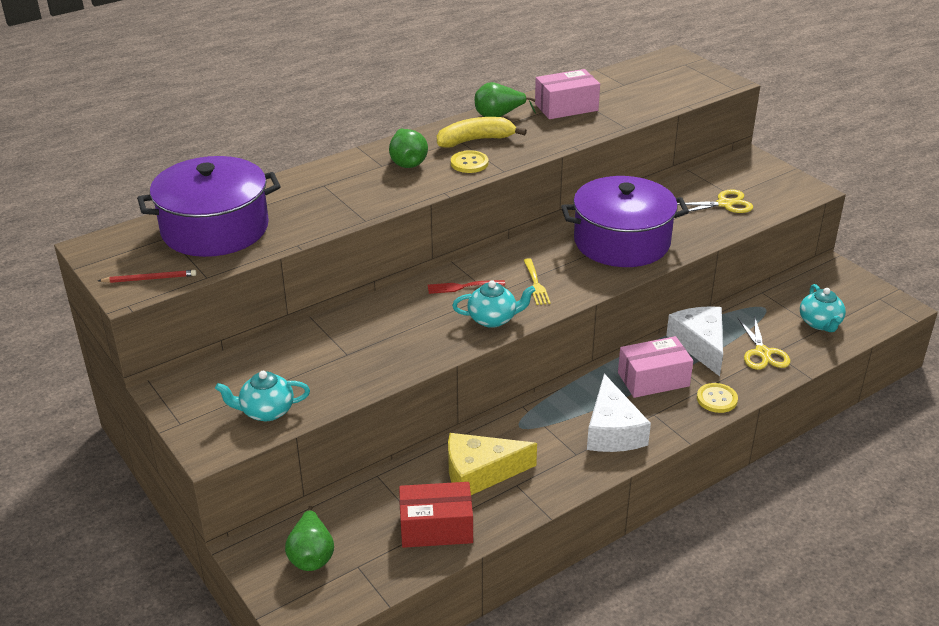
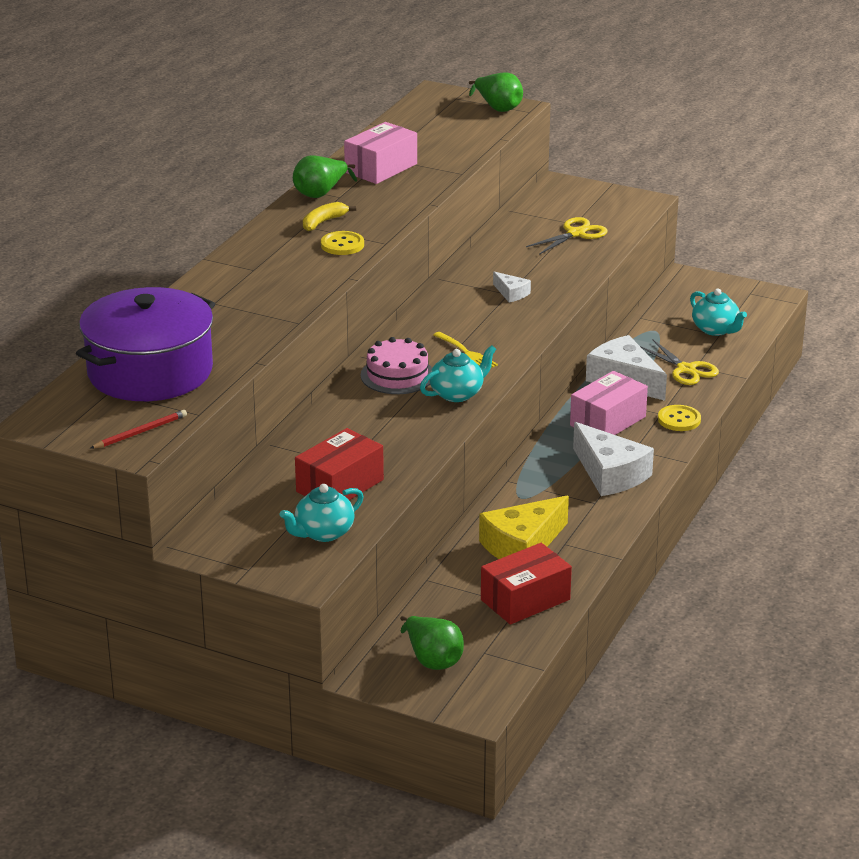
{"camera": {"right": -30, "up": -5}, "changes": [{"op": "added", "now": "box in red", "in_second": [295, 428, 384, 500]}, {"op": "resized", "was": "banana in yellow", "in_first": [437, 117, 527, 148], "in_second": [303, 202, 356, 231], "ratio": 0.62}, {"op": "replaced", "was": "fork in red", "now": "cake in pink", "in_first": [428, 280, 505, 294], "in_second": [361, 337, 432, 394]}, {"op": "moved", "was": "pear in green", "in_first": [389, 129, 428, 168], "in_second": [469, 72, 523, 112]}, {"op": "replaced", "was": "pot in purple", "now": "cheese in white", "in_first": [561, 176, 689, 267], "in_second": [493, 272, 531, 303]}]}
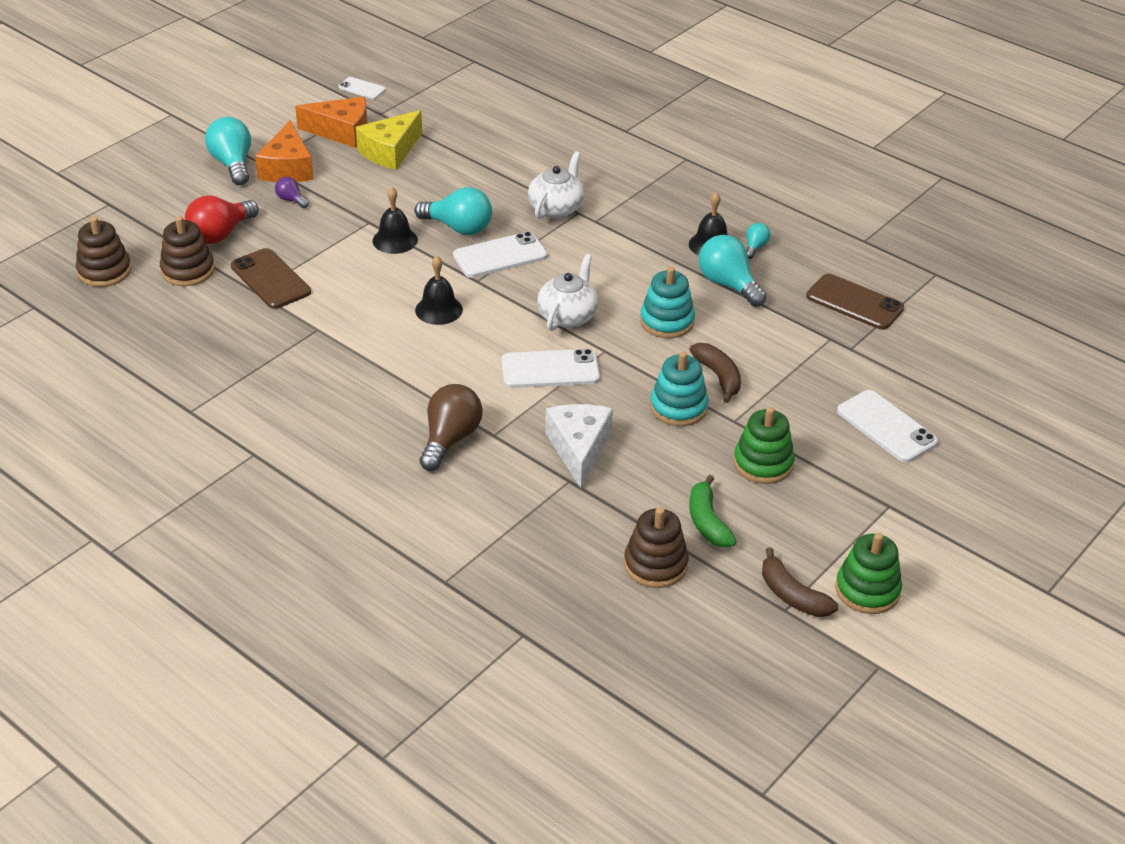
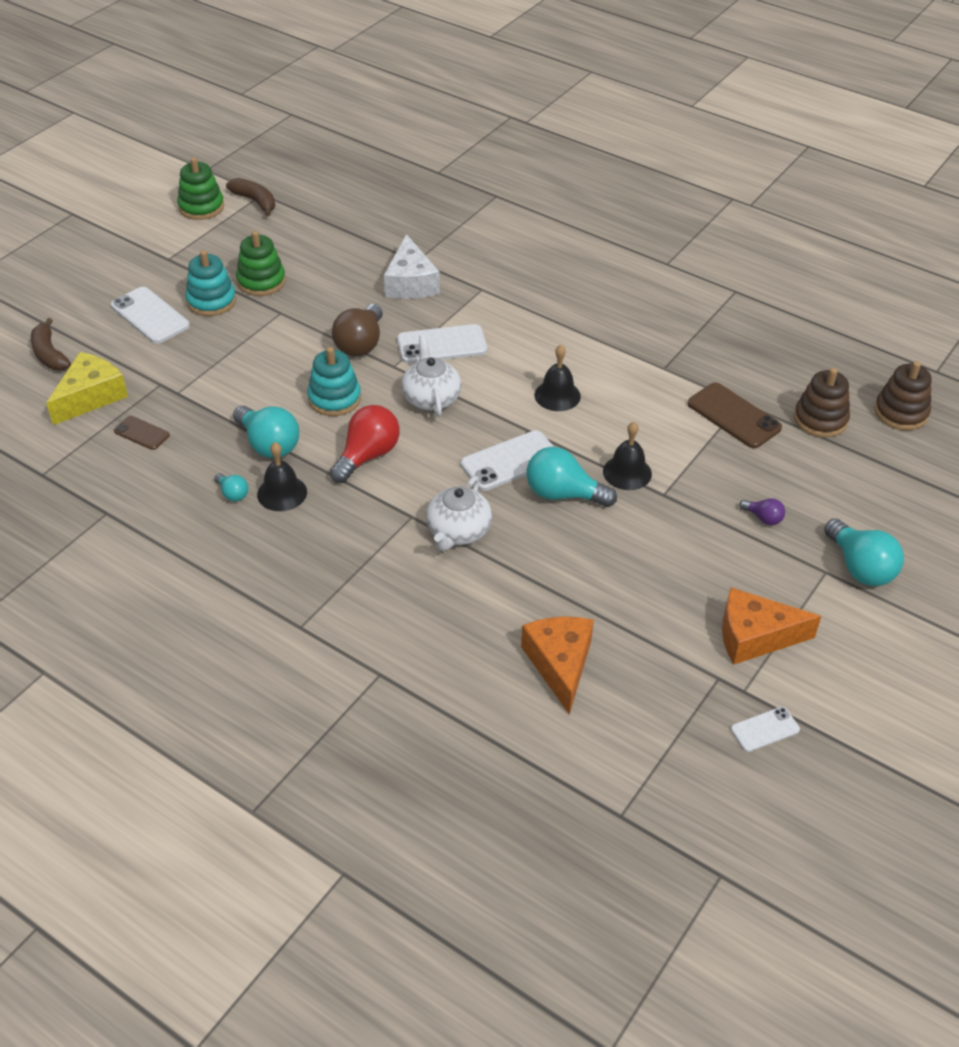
{"camera": {"right": 175, "up": 5}, "changes": [{"op": "moved", "was": "banana in brown", "in_first": [689, 343, 741, 403], "in_second": [31, 318, 71, 370]}, {"op": "moved", "was": "cheese in yellow", "in_first": [356, 110, 422, 170], "in_second": [46, 352, 128, 425]}, {"op": "resized", "was": "phone in brown", "in_first": [806, 274, 904, 330], "in_second": [114, 416, 170, 450], "ratio": 0.57}, {"op": "moved", "was": "stacking toy in turquoise", "in_first": [650, 351, 708, 426], "in_second": [185, 250, 236, 316]}, {"op": "turned", "was": "light bulb in turquoise", "in_first": [746, 223, 770, 259], "in_second": [214, 473, 248, 501], "clockwise": -60}, {"op": "moved", "was": "light bulb in red", "in_first": [185, 195, 259, 244], "in_second": [330, 405, 400, 483]}, {"op": "moved", "was": "light bulb in brown", "in_first": [420, 384, 483, 471], "in_second": [332, 304, 383, 357]}, {"op": "turned", "was": "teapot in white", "in_first": [537, 254, 598, 331], "in_second": [401, 335, 462, 417], "clockwise": 150}, {"op": "moved", "was": "cheese in orange", "in_first": [255, 120, 314, 182], "in_second": [521, 617, 594, 715]}, {"op": "turned", "was": "phone in white", "in_first": [338, 77, 386, 99], "in_second": [731, 707, 800, 752], "clockwise": -45}, {"op": "removed", "was": "stacking toy in brown", "in_first": [624, 507, 689, 588]}, {"op": "removed", "was": "banana in green", "in_first": [689, 475, 737, 548]}]}
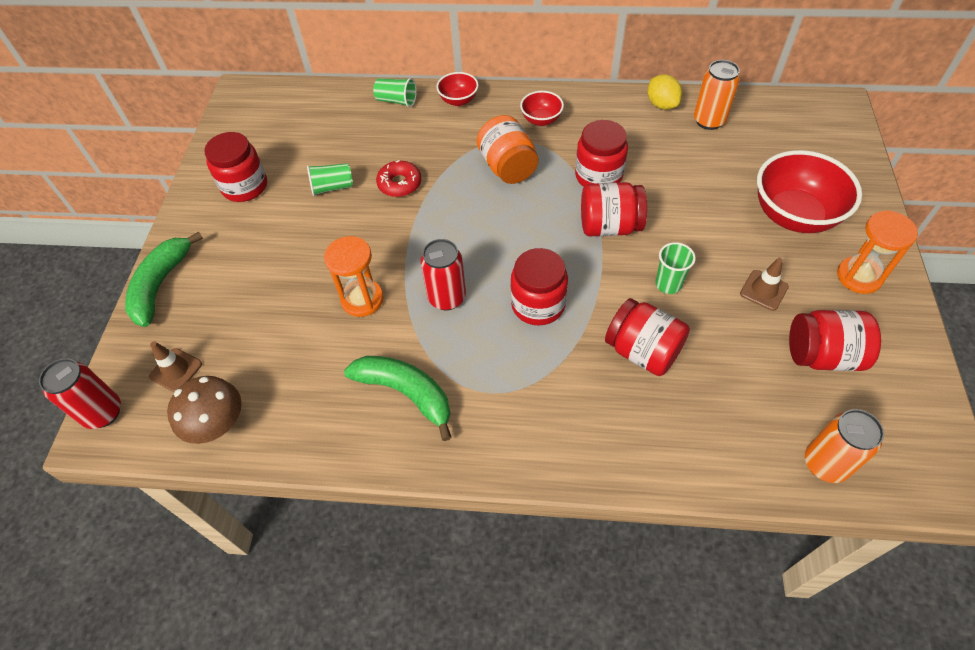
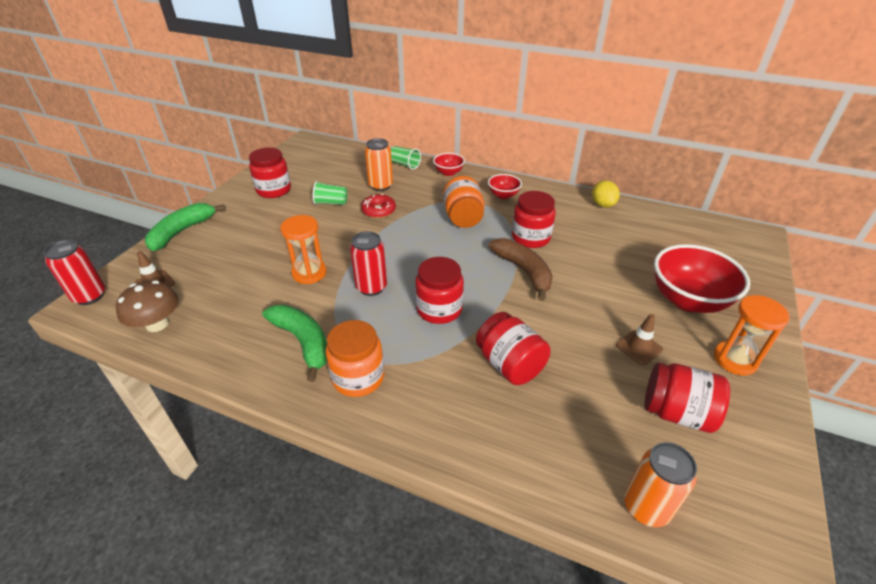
{"camera": {"right": 15, "up": -15}, "changes": [{"op": "added", "now": "jar in orange", "in_second": [326, 320, 384, 397]}, {"op": "moved", "was": "can in orange", "in_first": [694, 60, 740, 130], "in_second": [365, 138, 393, 191]}, {"op": "replaced", "was": "jar in red", "now": "banana in brown", "in_first": [581, 182, 647, 236], "in_second": [488, 238, 553, 301]}, {"op": "removed", "was": "cup in green", "in_first": [655, 242, 696, 294]}]}
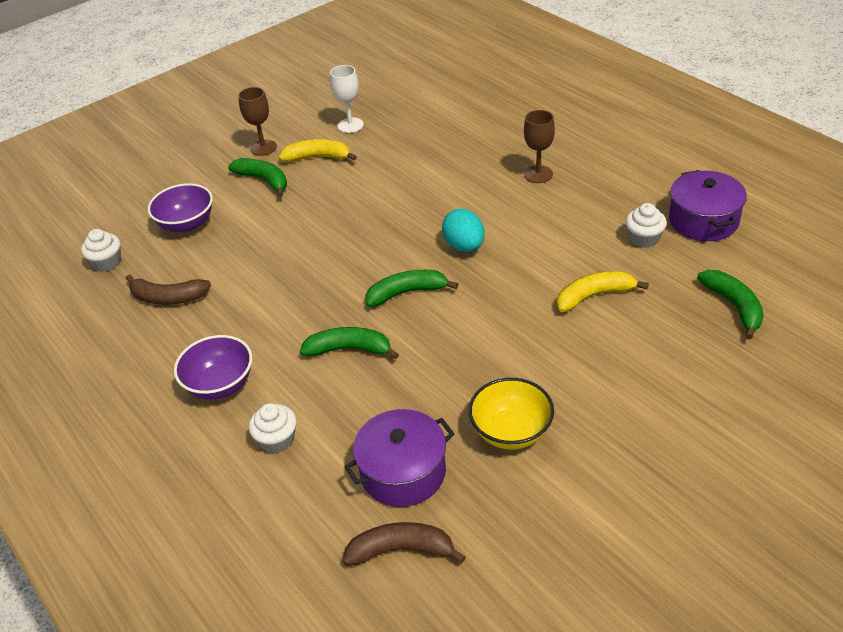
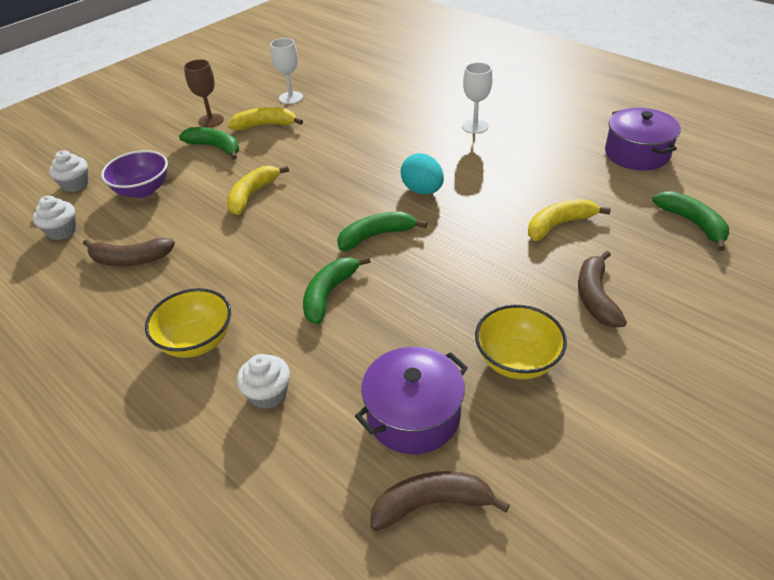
{"camera": {"right": -10, "up": 0}, "changes": [{"op": "moved", "was": "cupcake in white", "in_first": [625, 203, 667, 248], "in_second": [49, 150, 89, 192]}, {"op": "recoloured", "was": "bowl in purple", "now": "bowl in yellow", "in_first": [174, 335, 252, 400], "in_second": [145, 288, 231, 358]}, {"op": "added", "now": "banana in yellow", "in_second": [227, 166, 289, 215]}, {"op": "turned", "was": "banana in green", "in_first": [300, 327, 399, 359], "in_second": [303, 256, 371, 324], "clockwise": -60}, {"op": "recoloured", "was": "goblet in brown", "now": "goblet in white", "in_first": [524, 110, 555, 183], "in_second": [462, 62, 492, 134]}, {"op": "added", "now": "banana in brown", "in_second": [578, 251, 627, 327]}]}
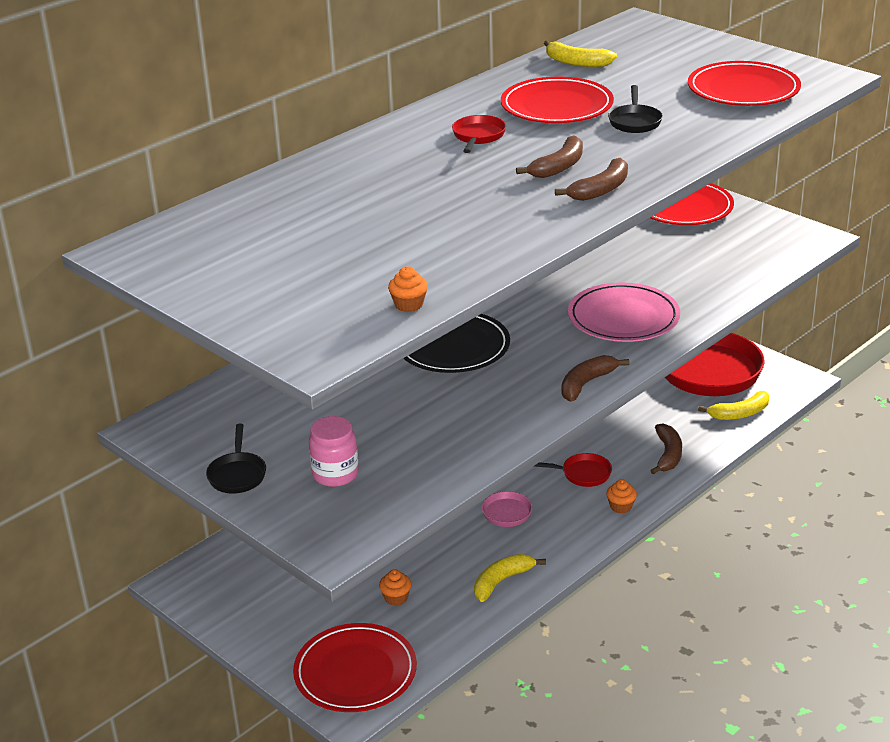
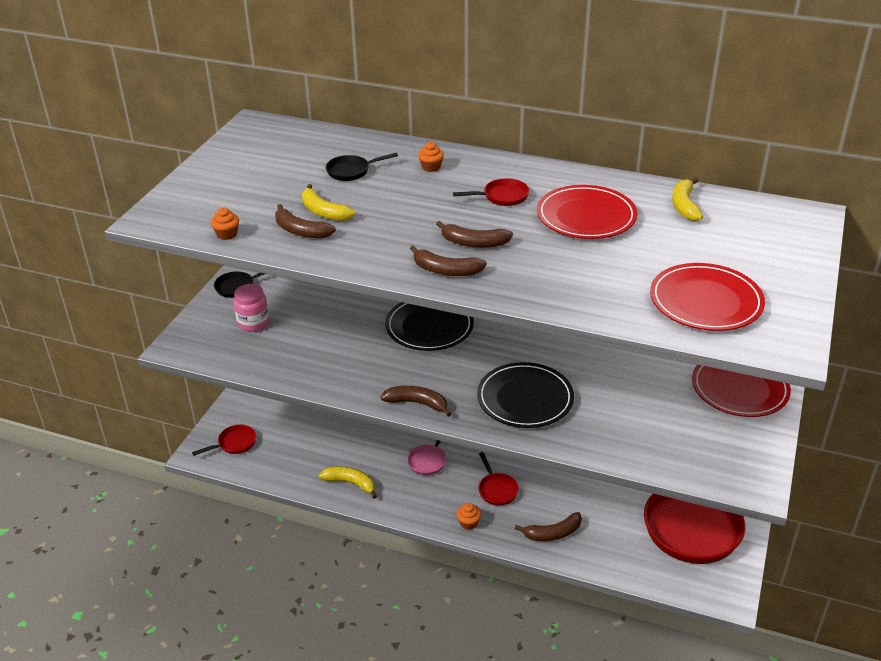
{"camera": {"right": 65, "up": 5}, "changes": [{"op": "replaced", "was": "plate in red", "now": "pan in red", "in_first": [293, 623, 417, 712], "in_second": [192, 425, 256, 456]}, {"op": "added", "now": "banana in brown", "in_second": [275, 204, 336, 239]}, {"op": "moved", "was": "banana in yellow", "in_first": [698, 391, 769, 420], "in_second": [302, 184, 355, 221]}, {"op": "moved", "was": "pan in black", "in_first": [608, 85, 663, 133], "in_second": [326, 153, 398, 181]}, {"op": "moved", "was": "cupcake in orange", "in_first": [379, 569, 412, 606], "in_second": [418, 142, 444, 172]}, {"op": "recoloured", "was": "plate in pink", "now": "plate in black", "in_first": [568, 283, 680, 342], "in_second": [477, 362, 574, 428]}]}
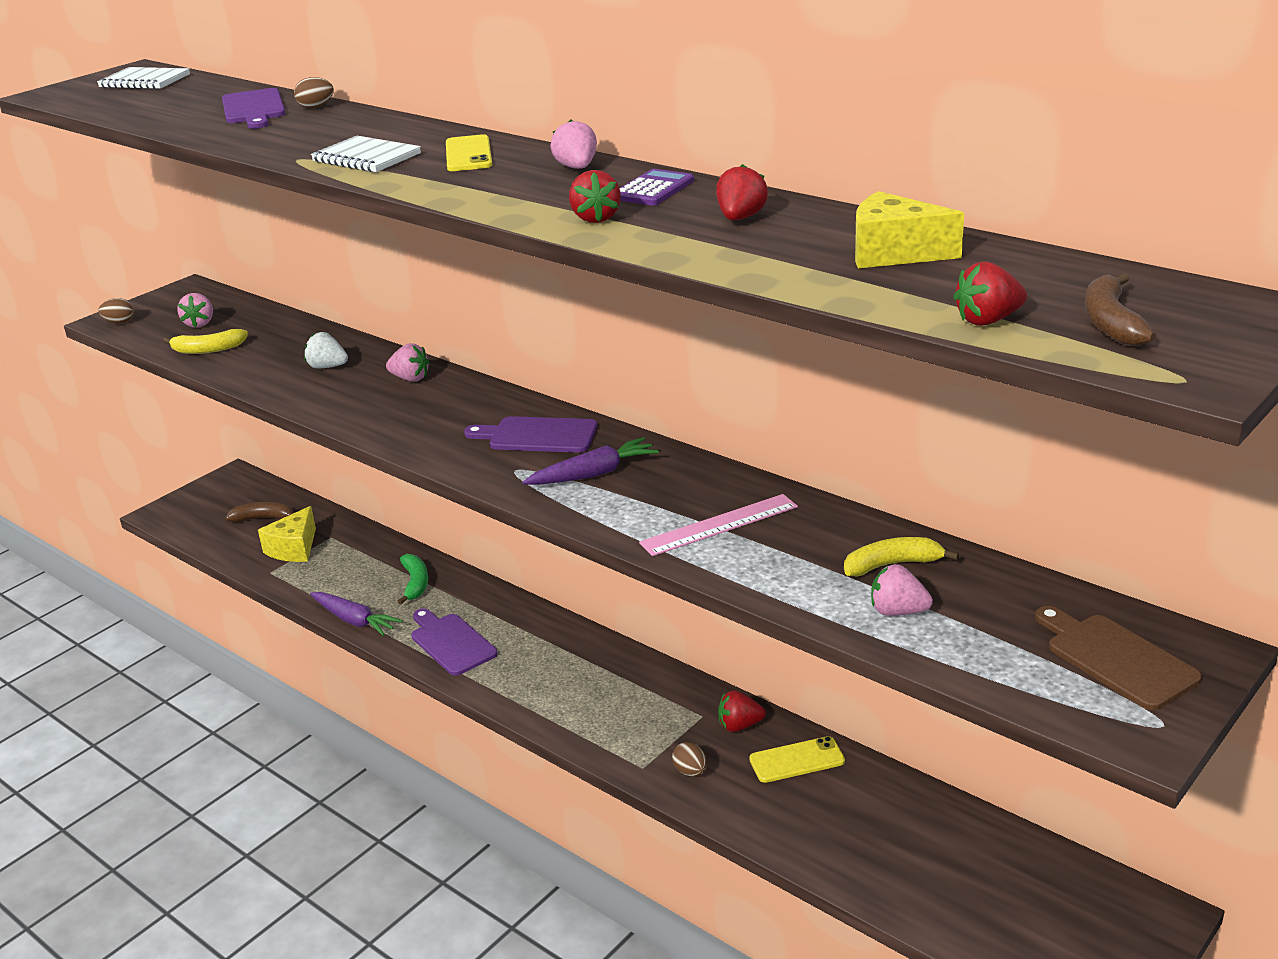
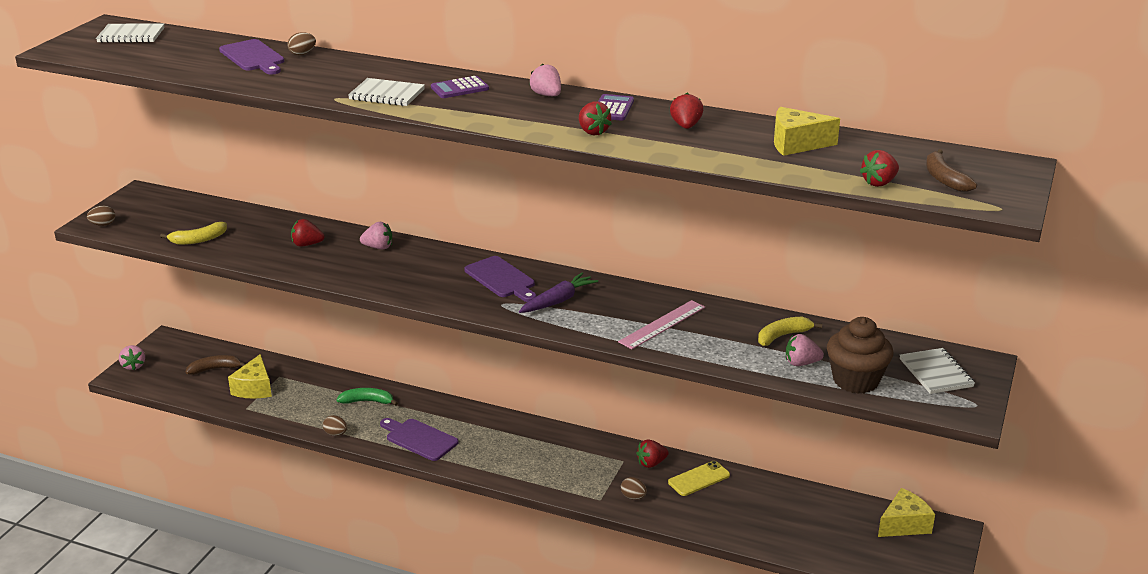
{"camera": {"right": -20, "up": 0}, "changes": [{"op": "moved", "was": "strawberry in pink", "in_first": [178, 293, 213, 328], "in_second": [119, 345, 145, 370]}, {"op": "recoloured", "was": "strawberry in white", "now": "strawberry in red", "in_first": [304, 332, 348, 368], "in_second": [291, 219, 324, 247]}, {"op": "replaced", "was": "carrot in purple", "now": "egg in brown", "in_first": [310, 592, 403, 636], "in_second": [323, 415, 347, 436]}, {"op": "turned", "was": "banana in green", "in_first": [397, 554, 428, 604], "in_second": [336, 388, 398, 406], "clockwise": -60}, {"op": "replaced", "was": "phone in yellow", "now": "calculator in purple", "in_first": [446, 134, 492, 171], "in_second": [431, 76, 489, 98]}, {"op": "turned", "was": "cutting board in purple", "in_first": [464, 416, 598, 453], "in_second": [465, 256, 537, 302], "clockwise": -120}, {"op": "added", "now": "cupcake in brown", "in_second": [827, 317, 893, 394]}, {"op": "added", "now": "cheese in yellow", "in_second": [878, 488, 935, 537]}, {"op": "replaced", "was": "cutting board in brown", "now": "notebook in white", "in_first": [1035, 606, 1202, 710], "in_second": [900, 348, 975, 394]}]}
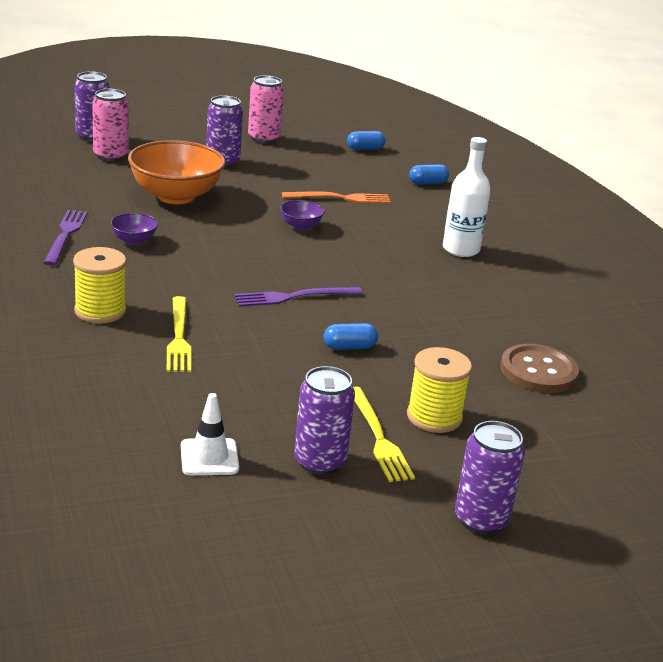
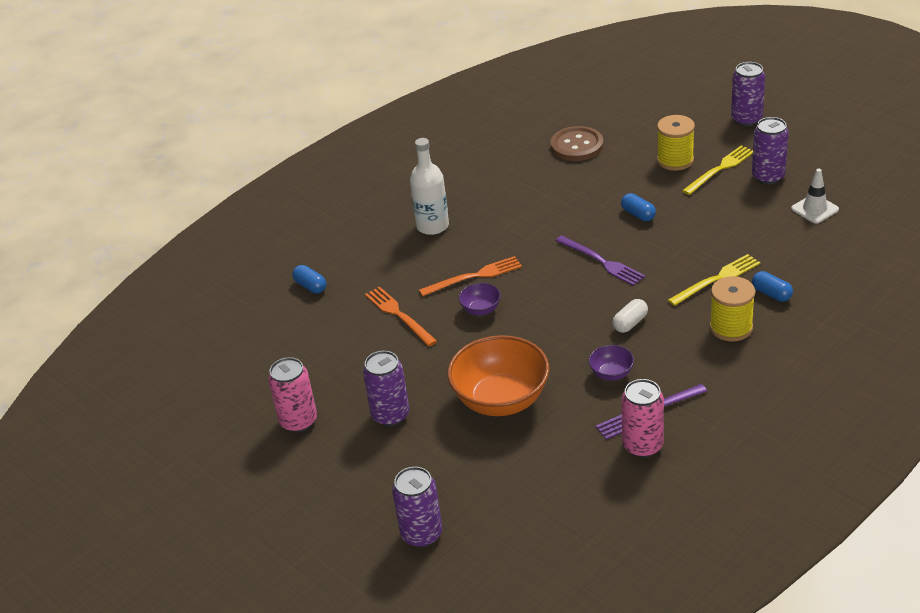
{"camera": {"right": -110, "up": 10}, "changes": [{"op": "added", "now": "fork in orange", "in_second": [419, 256, 522, 296]}, {"op": "added", "now": "capsule in white", "in_second": [612, 299, 648, 333]}, {"op": "moved", "was": "can in pink", "in_first": [92, 89, 129, 161], "in_second": [621, 379, 664, 458]}, {"op": "moved", "was": "capsule in blue", "in_first": [347, 131, 386, 150], "in_second": [752, 271, 793, 302]}]}
